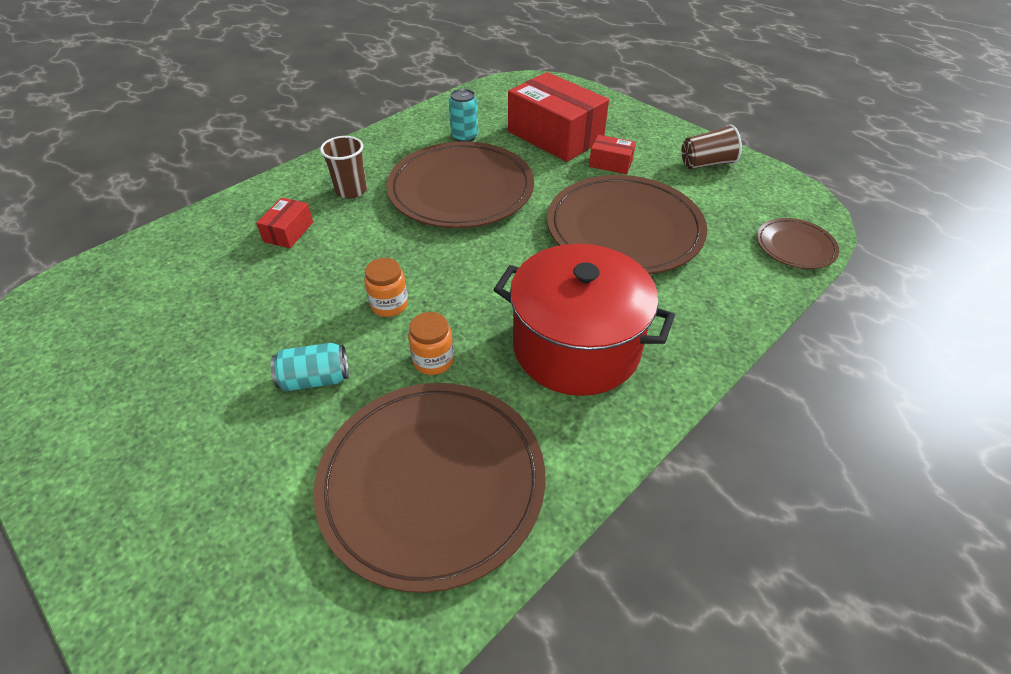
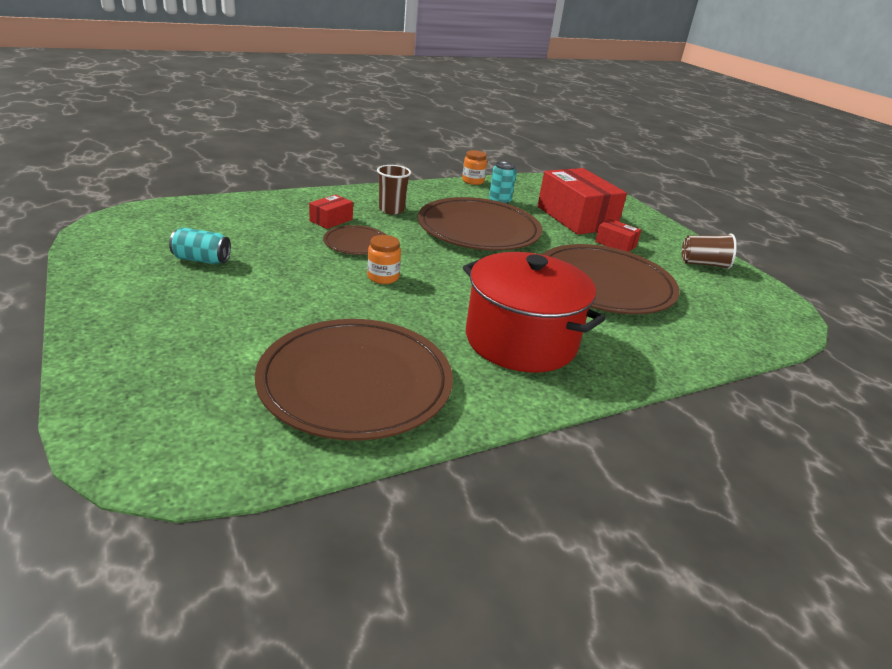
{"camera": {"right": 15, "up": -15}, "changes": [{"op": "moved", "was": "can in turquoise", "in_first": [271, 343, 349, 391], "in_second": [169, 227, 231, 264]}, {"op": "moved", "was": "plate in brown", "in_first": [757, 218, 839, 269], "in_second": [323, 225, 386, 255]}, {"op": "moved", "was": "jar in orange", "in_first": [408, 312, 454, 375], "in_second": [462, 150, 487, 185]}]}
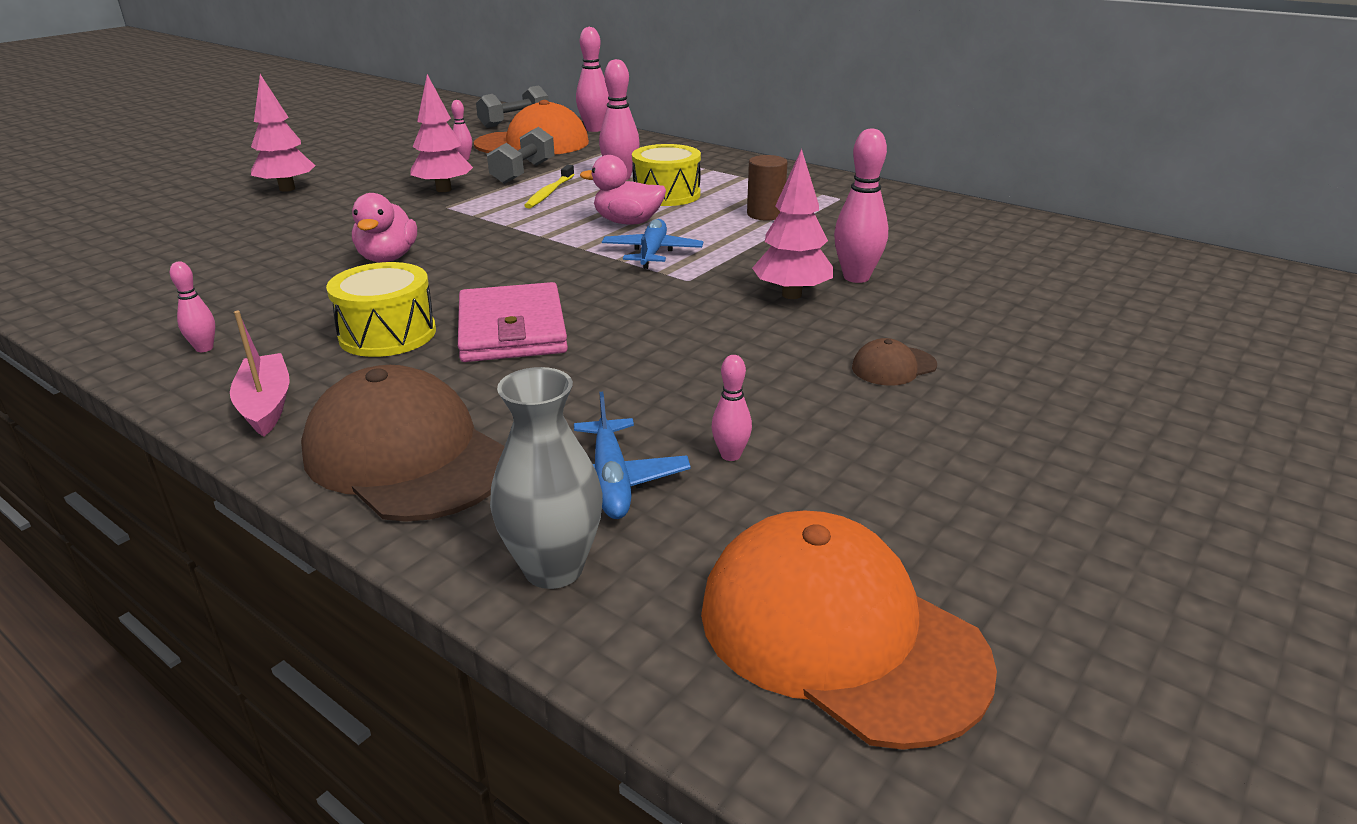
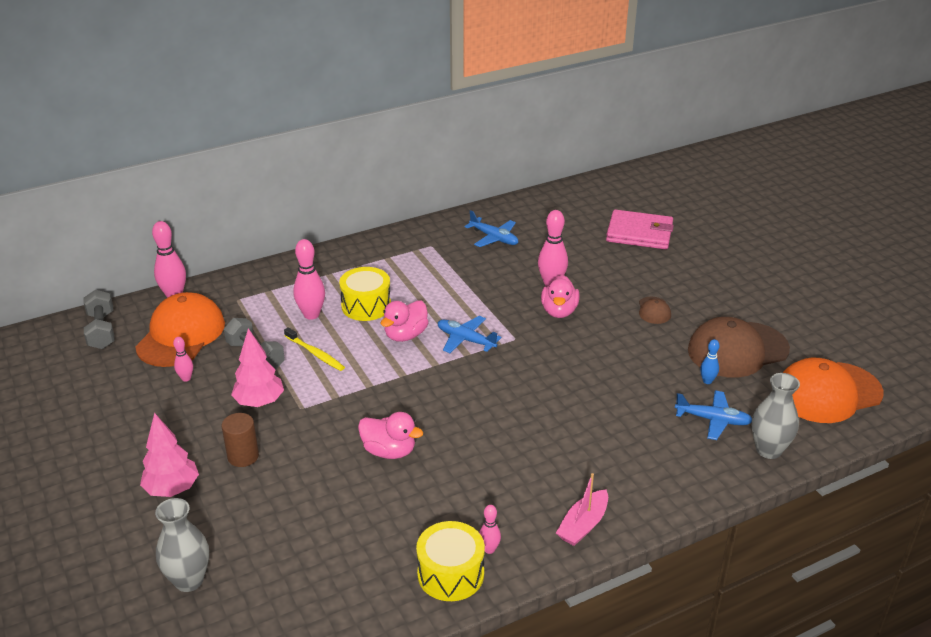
{"camera": {"right": -65, "up": 5}, "changes": [{"op": "added", "now": "vase in grey", "in_second": [155, 498, 209, 592]}, {"op": "moved", "was": "cylinder in brown", "in_first": [747, 155, 787, 221], "in_second": [222, 413, 259, 467]}, {"op": "moved", "was": "drum in yellow", "in_first": [326, 262, 436, 357], "in_second": [416, 521, 485, 601]}, {"op": "added", "now": "plane in blue", "in_second": [464, 210, 518, 247]}, {"op": "replaced", "was": "tree in pink", "now": "duck in pink", "in_first": [752, 149, 833, 299], "in_second": [541, 275, 580, 318]}, {"op": "turned", "was": "boat in pink", "in_first": [230, 311, 290, 436], "in_second": [556, 473, 608, 546], "clockwise": -60}, {"op": "moved", "was": "wallet in pink", "in_first": [458, 282, 568, 362], "in_second": [606, 209, 674, 249]}, {"op": "moved", "was": "cap in brown", "in_first": [301, 365, 505, 522], "in_second": [688, 317, 790, 378]}, {"op": "recoloured", "was": "bowling pin in pink", "now": "bowling pin in blue", "in_first": [711, 355, 752, 461], "in_second": [700, 339, 720, 384]}]}
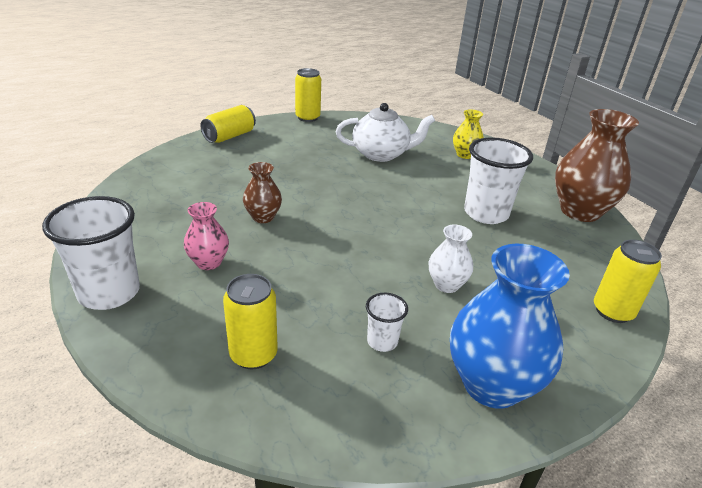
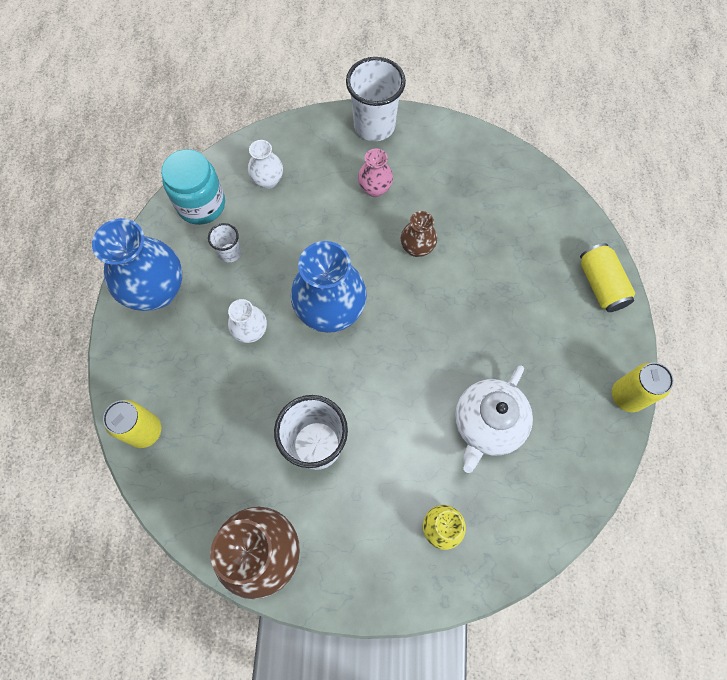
{"camera": {"right": 125, "up": 35}, "changes": [{"op": "added", "now": "jar in turquoise", "in_second": [161, 149, 225, 225]}, {"op": "replaced", "was": "can in yellow", "now": "vase in white", "in_first": [223, 274, 278, 369], "in_second": [248, 140, 283, 189]}, {"op": "added", "now": "vase in blue", "in_second": [291, 241, 367, 333]}]}
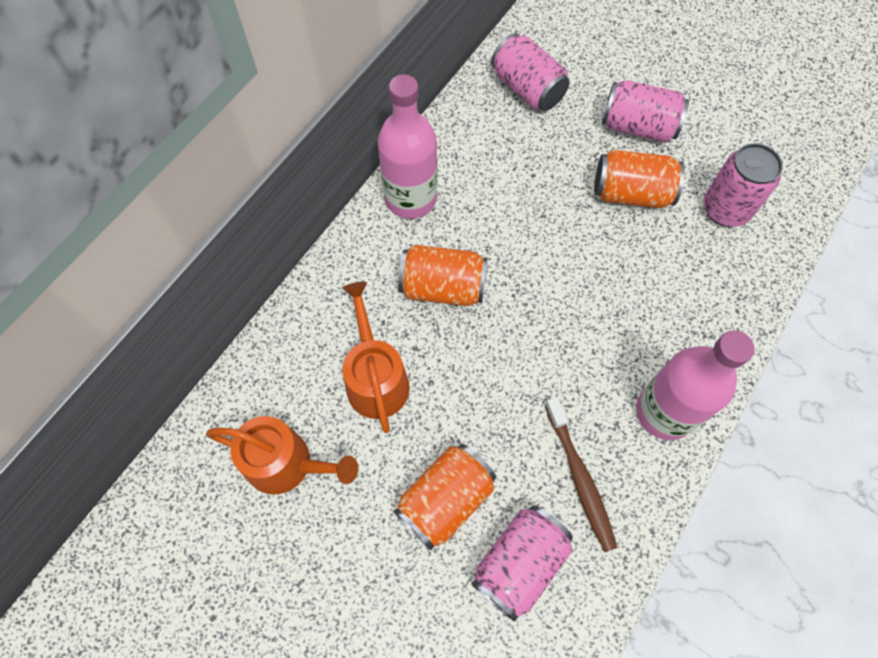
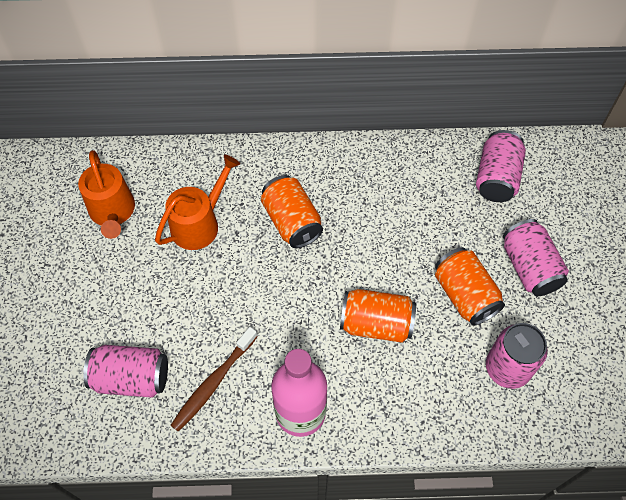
{"camera": {"right": 55, "up": -5}, "changes": [{"op": "moved", "was": "can in orange", "in_first": [393, 444, 496, 550], "in_second": [340, 289, 416, 343]}, {"op": "removed", "was": "bottle in pink", "in_first": [378, 75, 438, 219]}]}
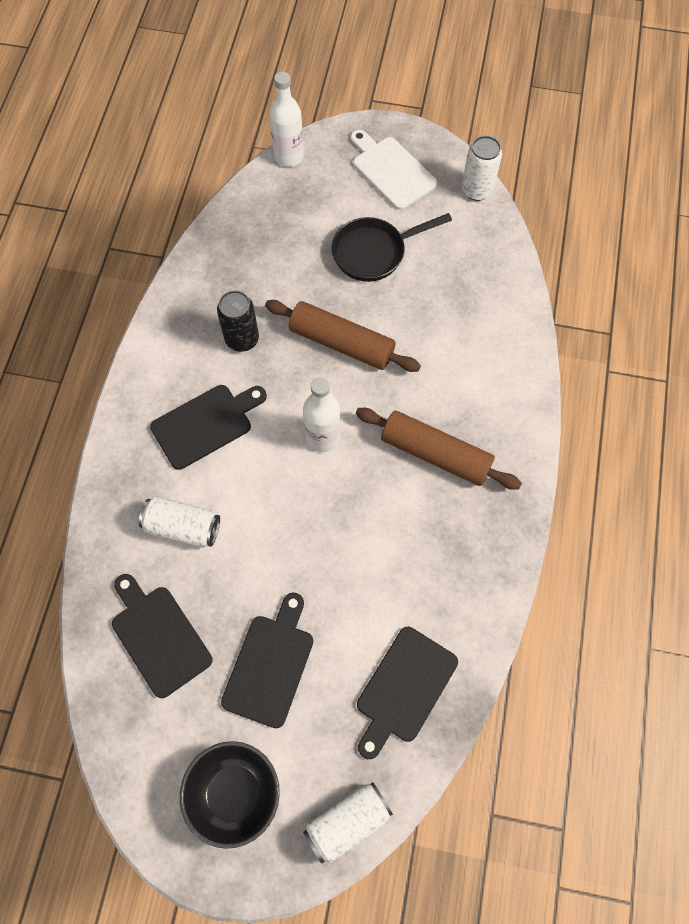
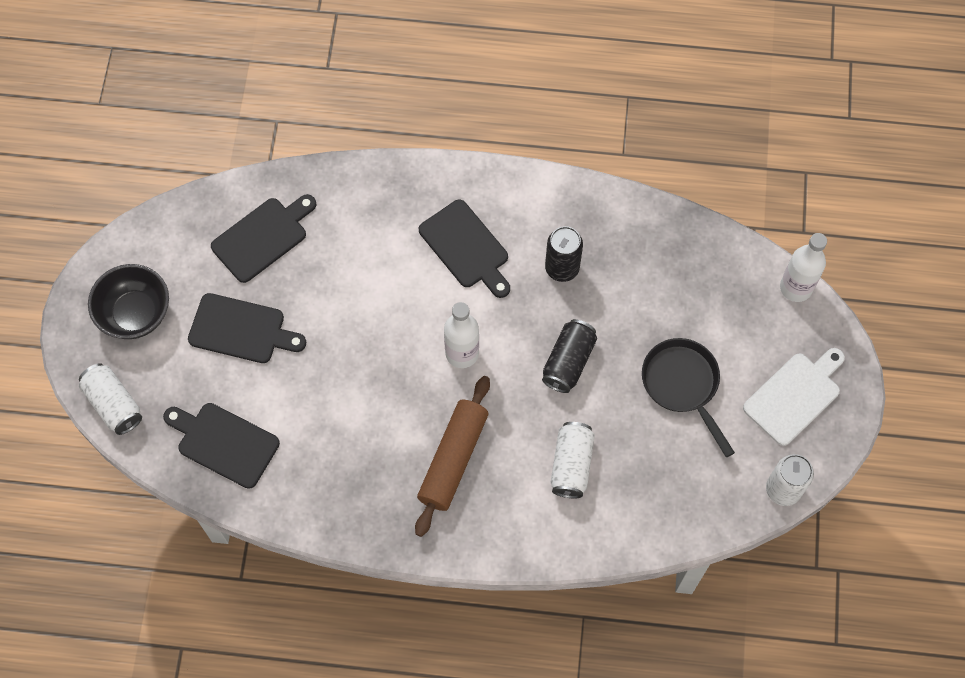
{"camera": {"right": 85, "up": 0}, "changes": [{"op": "replaced", "was": "rolling pin in brown", "now": "can in black", "in_first": [265, 300, 421, 372], "in_second": [542, 319, 597, 393]}, {"op": "moved", "was": "can in white", "in_first": [139, 496, 220, 547], "in_second": [550, 422, 595, 498]}]}
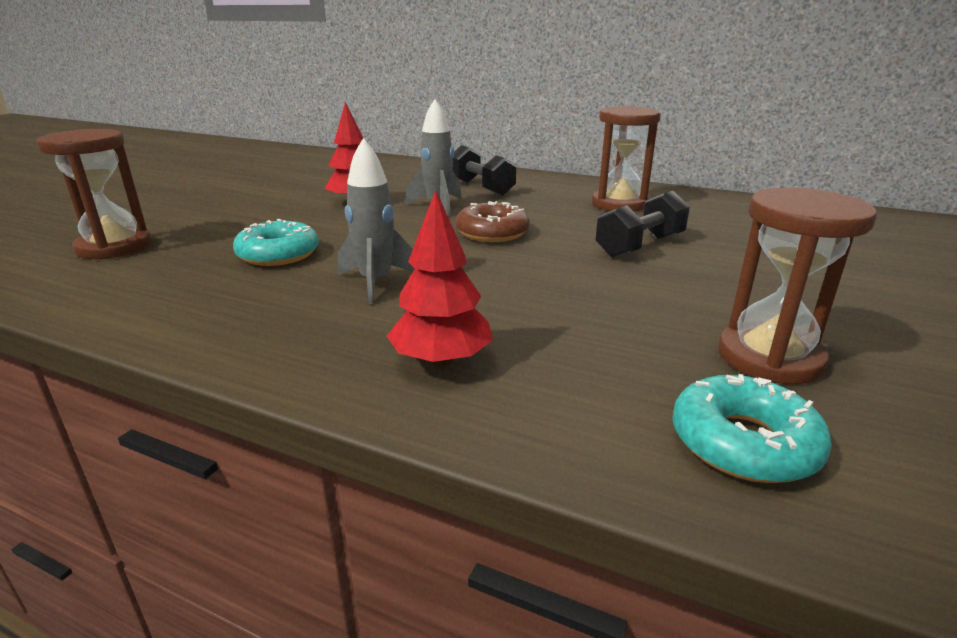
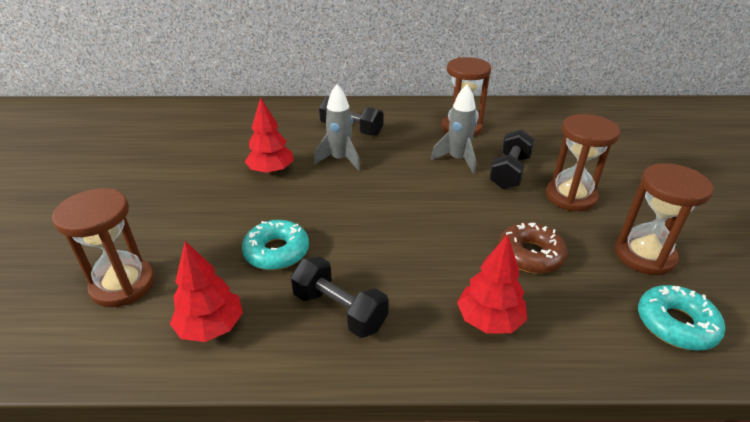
{"camera": {"right": -25, "up": 10}, "changes": [{"op": "added", "now": "tree in red", "in_second": [170, 241, 243, 342]}, {"op": "added", "now": "dumbbell in black", "in_second": [291, 256, 389, 338]}, {"op": "moved", "was": "rocket in grey", "in_first": [338, 138, 415, 304], "in_second": [431, 84, 477, 174]}, {"op": "moved", "was": "donut in brown", "in_first": [456, 201, 530, 242], "in_second": [498, 222, 567, 273]}, {"op": "added", "now": "hourglass in brown", "in_second": [546, 114, 620, 211]}]}
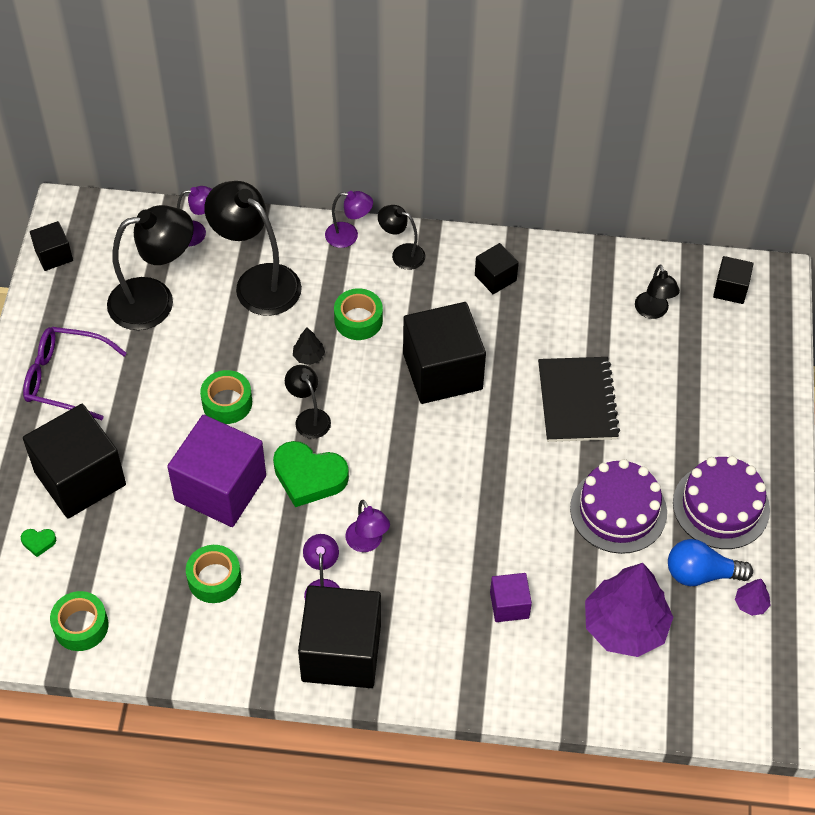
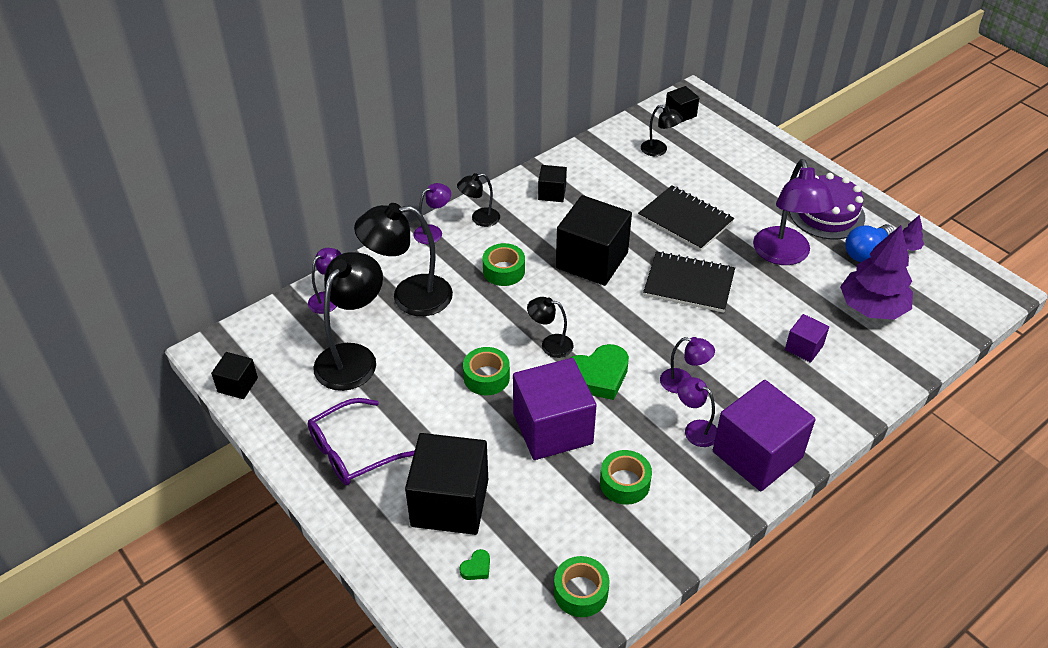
{"camera": {"right": -45, "up": -10}, "changes": [{"op": "added", "now": "notebook in black", "in_second": [643, 251, 735, 313]}, {"op": "recoloured", "was": "cube in black", "now": "cube in purple", "in_first": [298, 585, 381, 688], "in_second": [713, 380, 816, 491]}, {"op": "replaced", "was": "cake in purple", "now": "lamp in purple", "in_first": [570, 459, 667, 554], "in_second": [753, 159, 834, 265]}, {"op": "removed", "was": "tree in black", "in_first": [293, 327, 325, 365]}]}
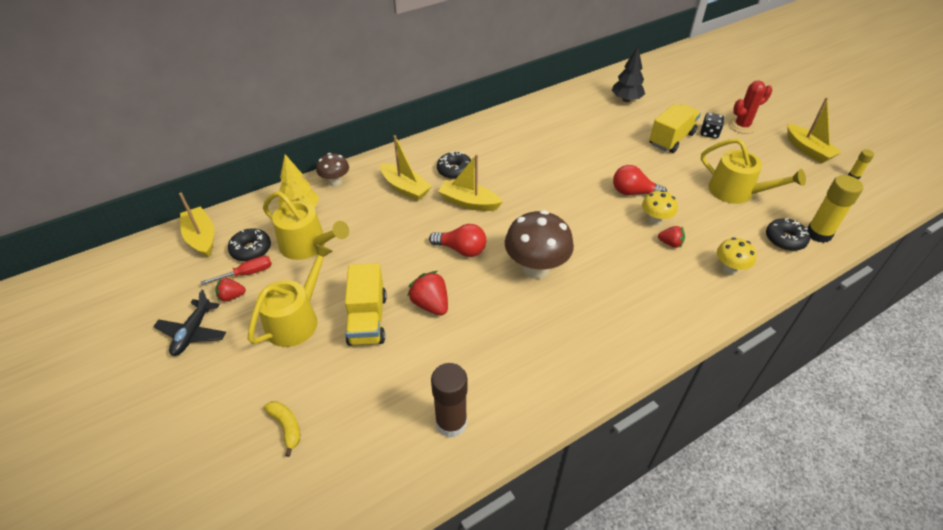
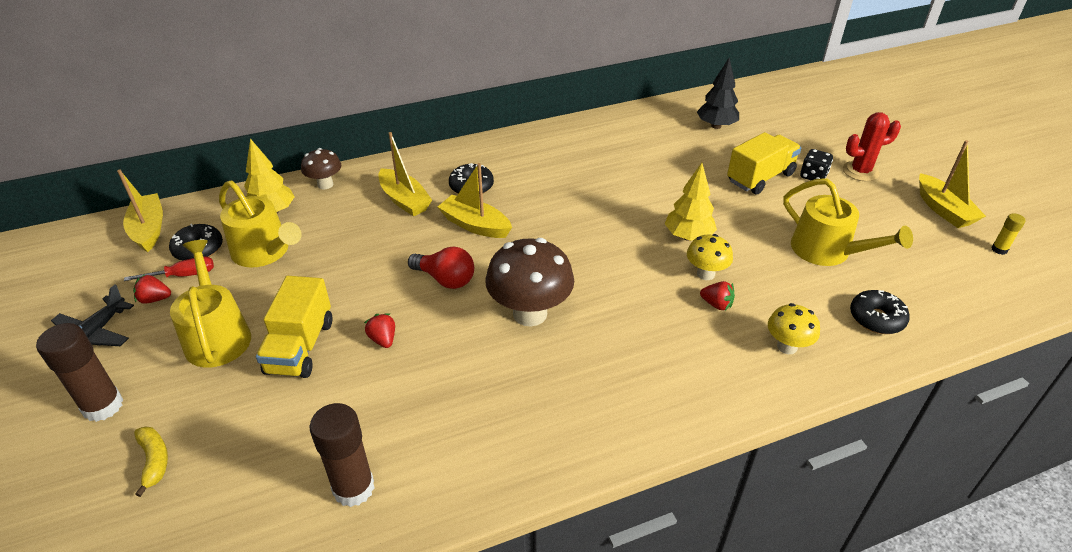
{"camera": {"right": 10, "up": -5}, "changes": [{"op": "added", "now": "glue stick in brown", "in_second": [36, 323, 123, 422]}, {"op": "turned", "was": "watering can in yellow", "in_first": [248, 244, 333, 347], "in_second": [170, 240, 251, 368], "clockwise": -60}, {"op": "resized", "was": "strawberry in red", "in_first": [407, 271, 448, 315], "in_second": [364, 313, 395, 348], "ratio": 0.62}, {"op": "replaced", "was": "light bulb in red", "now": "tree in yellow", "in_first": [613, 165, 667, 195], "in_second": [665, 163, 717, 241]}, {"op": "removed", "was": "glue stick in yellow", "in_first": [807, 175, 863, 243]}]}
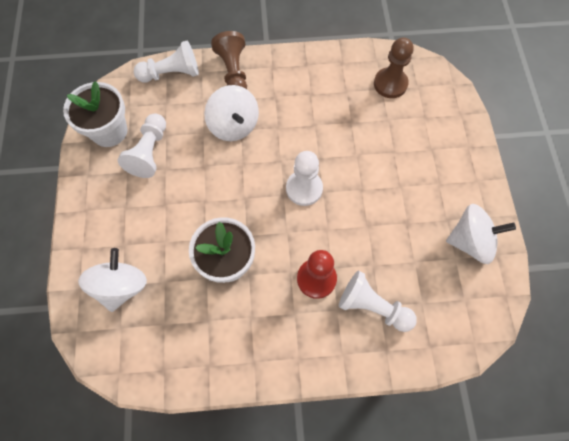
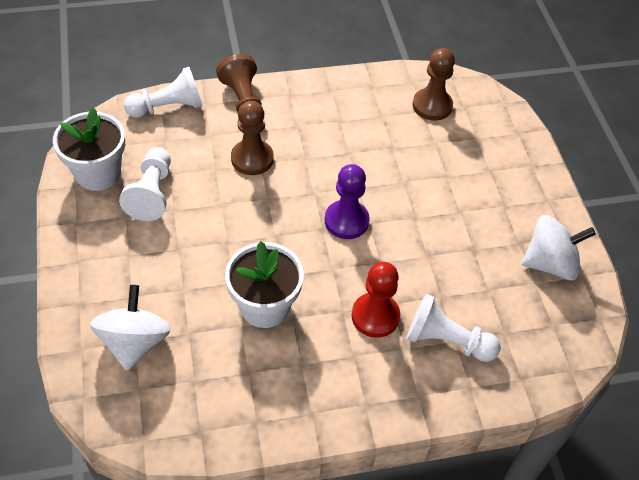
{"camera": {"right": -10, "up": -15}, "changes": [{"op": "replaced", "was": "spinning top in white", "now": "pawn in brown", "in_first": [204, 85, 259, 141], "in_second": [231, 101, 274, 175]}, {"op": "recoloured", "was": "pawn in white", "now": "pawn in purple", "in_first": [286, 151, 323, 206], "in_second": [325, 164, 370, 239]}]}
